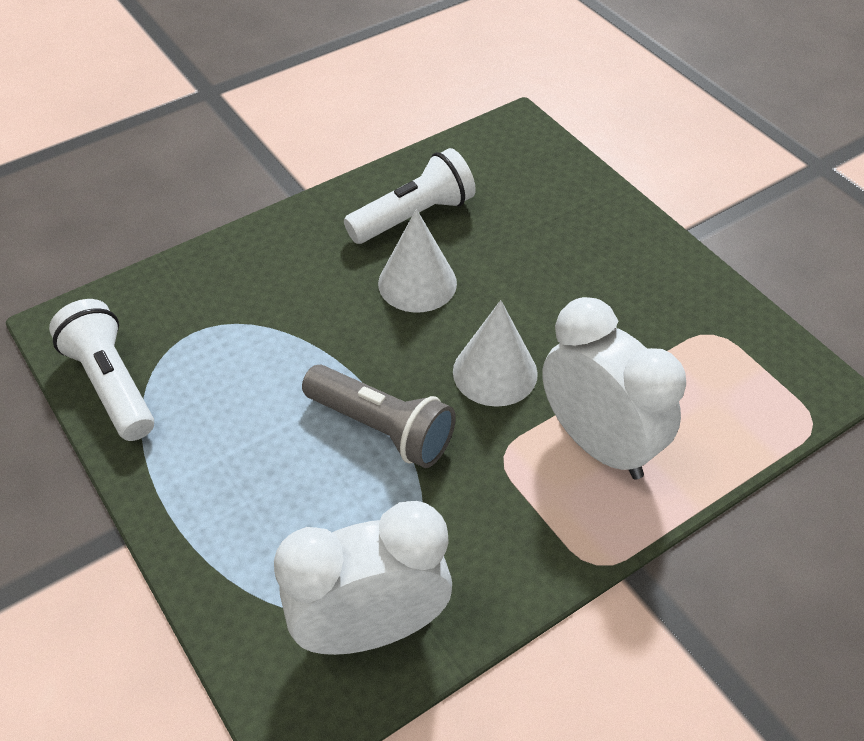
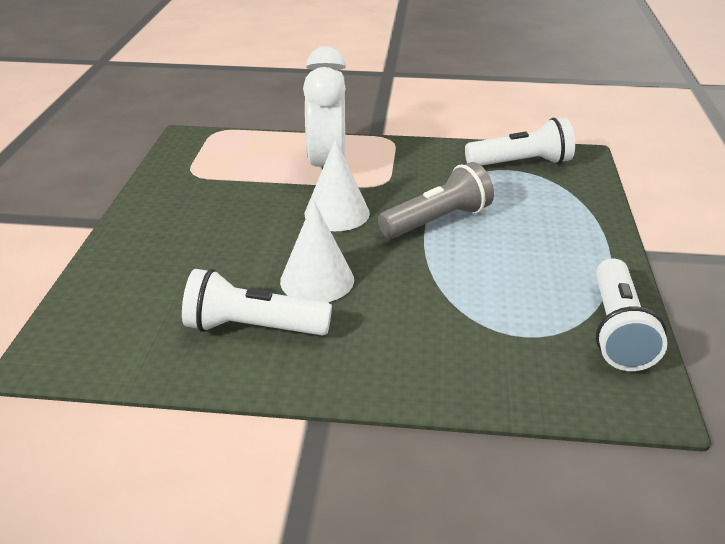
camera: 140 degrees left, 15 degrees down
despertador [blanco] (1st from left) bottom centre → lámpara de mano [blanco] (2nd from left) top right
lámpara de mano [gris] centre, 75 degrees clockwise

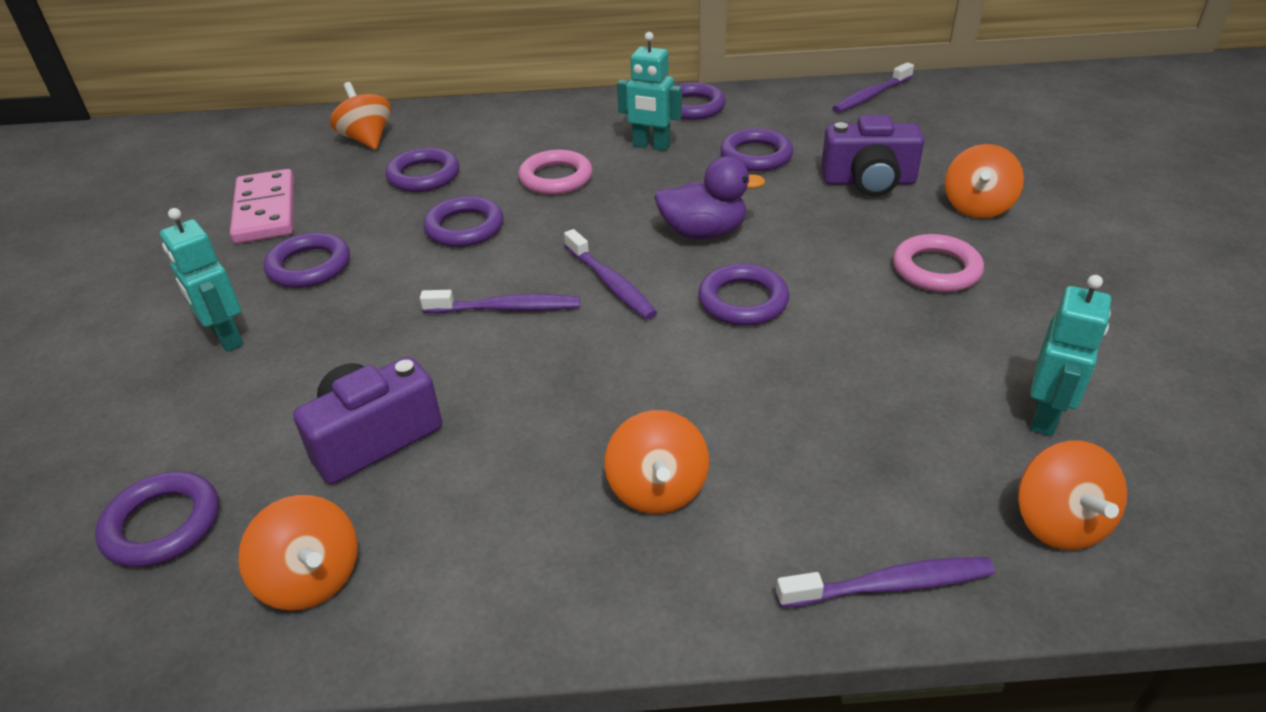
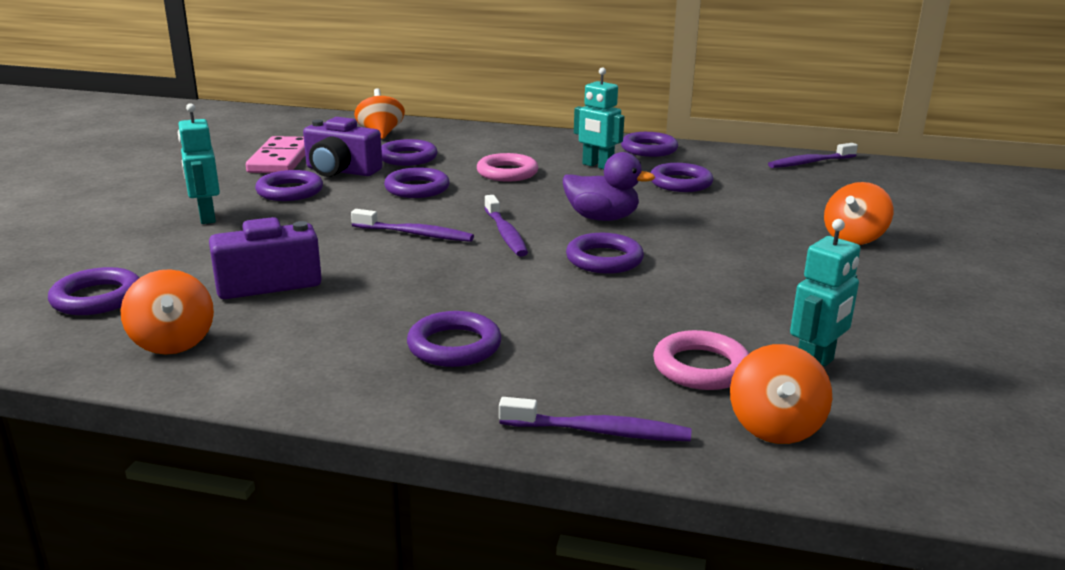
camera: 15 degrees right, 15 degrees down
peonza [naranja] (3rd from left) centre → anillo [morado] (5th from left) centre
cámara [morado] (2nd from left) top right → cámara [morado] (2nd from left) top left, move
anillo [rosa] (2nd from left) middle right → anillo [rosa] (2nd from left) centre, move

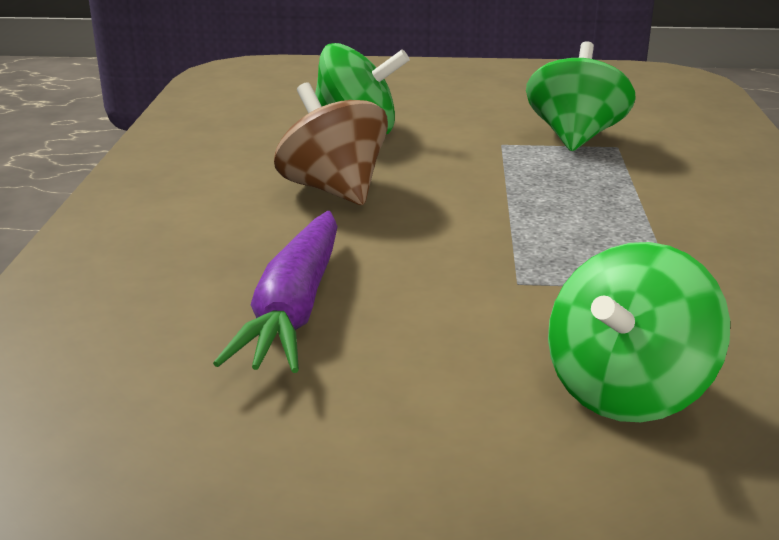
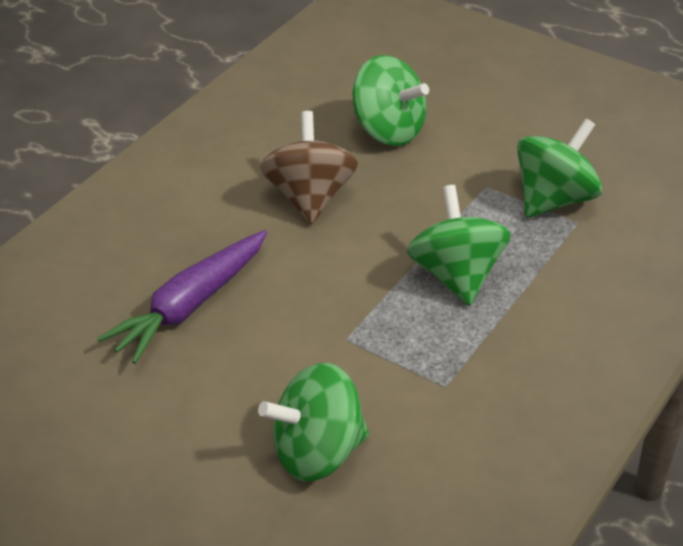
camera: 30 degrees right, 15 degrees up
- → peonza [verde] (3rd from left) middle right

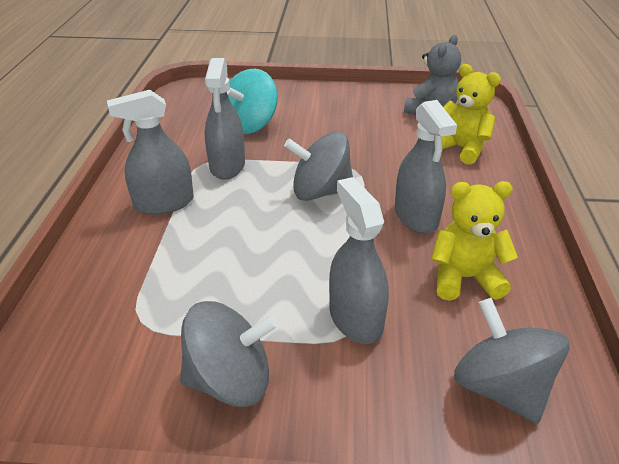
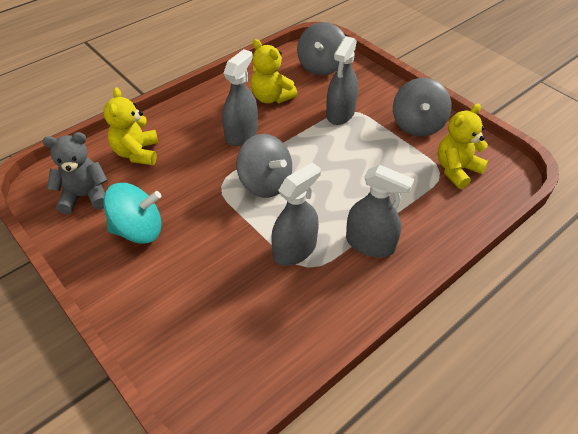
camera: 135 degrees left, 10 degrees up
peonza [gris] (1st from left in the first image) bottom centre → peonza [gris] (3rd from left) top right, 120 degrees counterclockwise
peonza [turquesa] top centre → peonza [turquesa] middle left, move
- → osito [amarillo] (3rd from left) middle right

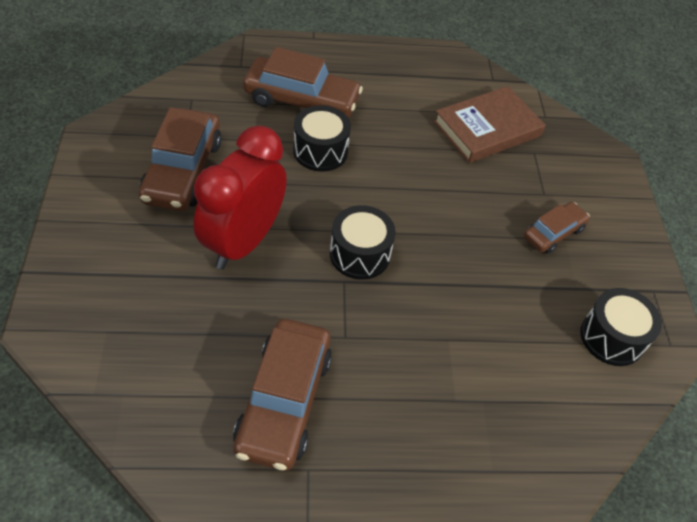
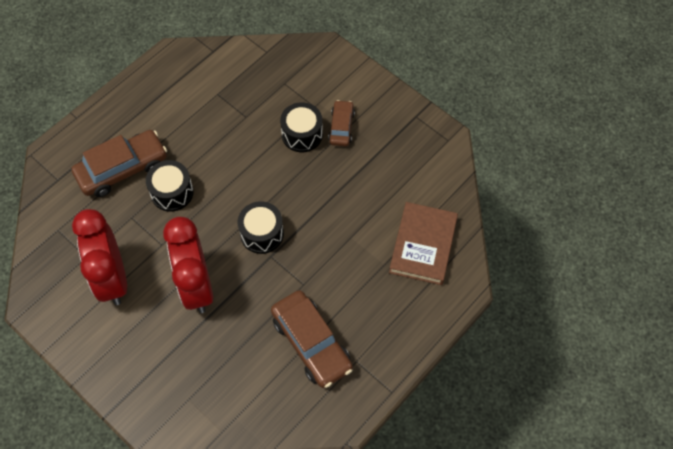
camera: 40 degrees left, 10 degrees up
coche [marrón] (1st from left) top left → despertador [rojo] (1st from left) middle left
libro [marrón] top right → libro [marrón] centre, move
tambor [negro] (3rd from left) middle right → tambor [negro] (3rd from left) top centre, move

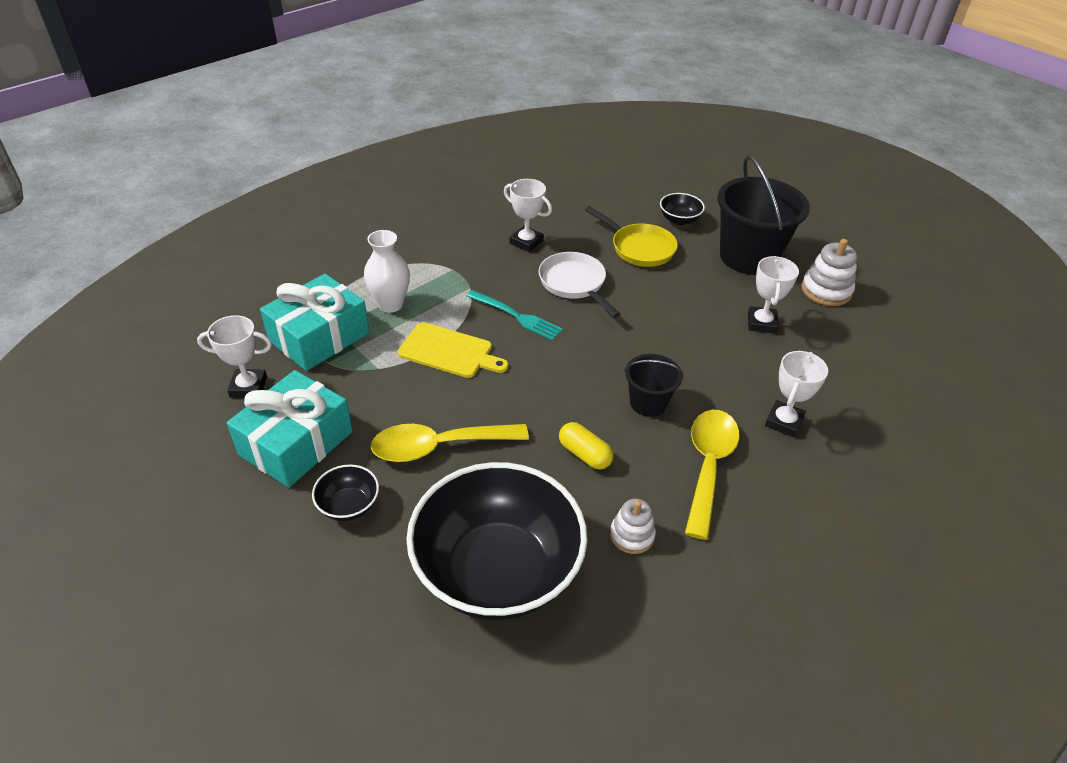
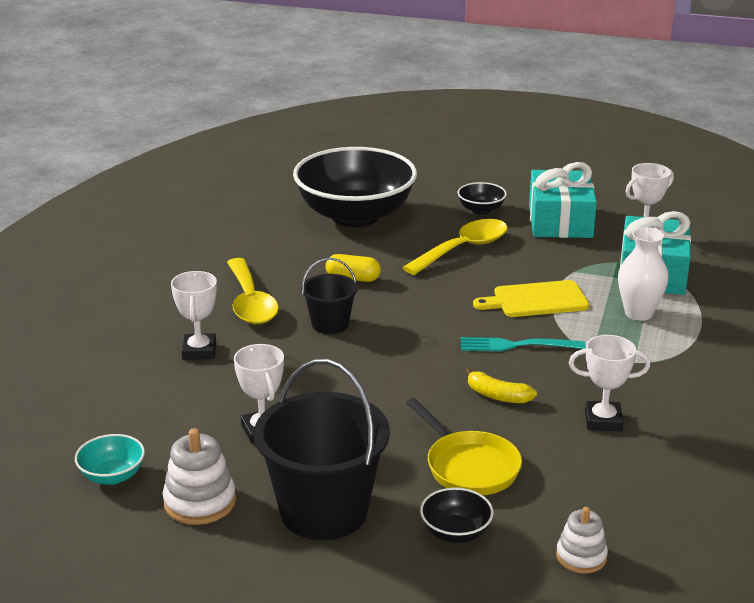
camera: 150 degrees right, 15 degrees down
sartén [blanco] centre → plátano [amarillo] centre
sartén [amarillo] top centre → sartén [amarillo] bottom centre, 135 degrees counterclockwise
juguete apilable [blanco] (1st from left in the first image) bottom centre → juguete apilable [blanco] (2nd from left) bottom right, move
- → cuenco [turquesa] bottom left

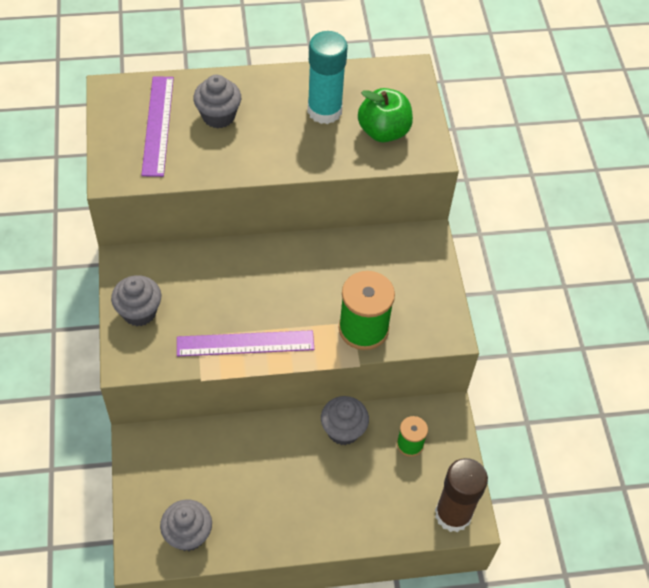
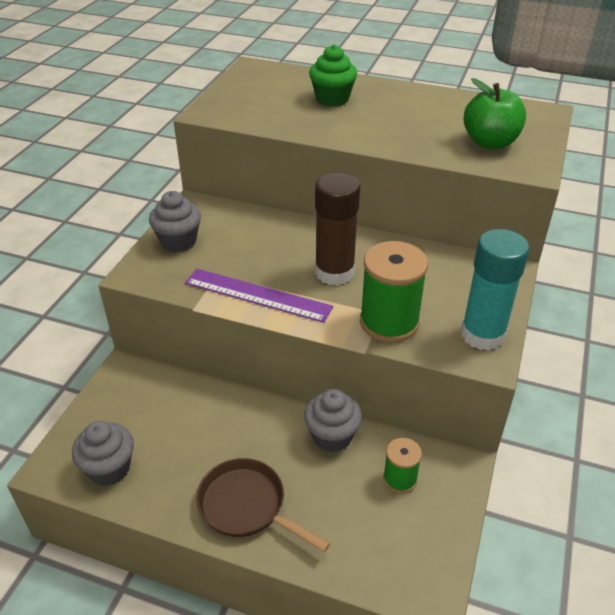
camera: 30 degrees right, 15 degrees down
regla [morado] (1st from left) top left → -
magdalena [gris] (3rd from left) top centre → magdalena [verde] top centre
barra de pegamento [turquesa] top centre → barra de pegamento [turquesa] middle right, move
barra de pegamento [marrón] bottom right → barra de pegamento [marrón] centre, move
- → sartén [marrón] bottom centre

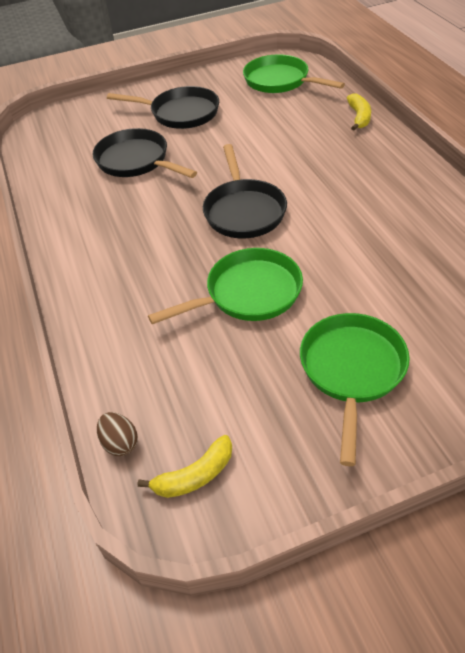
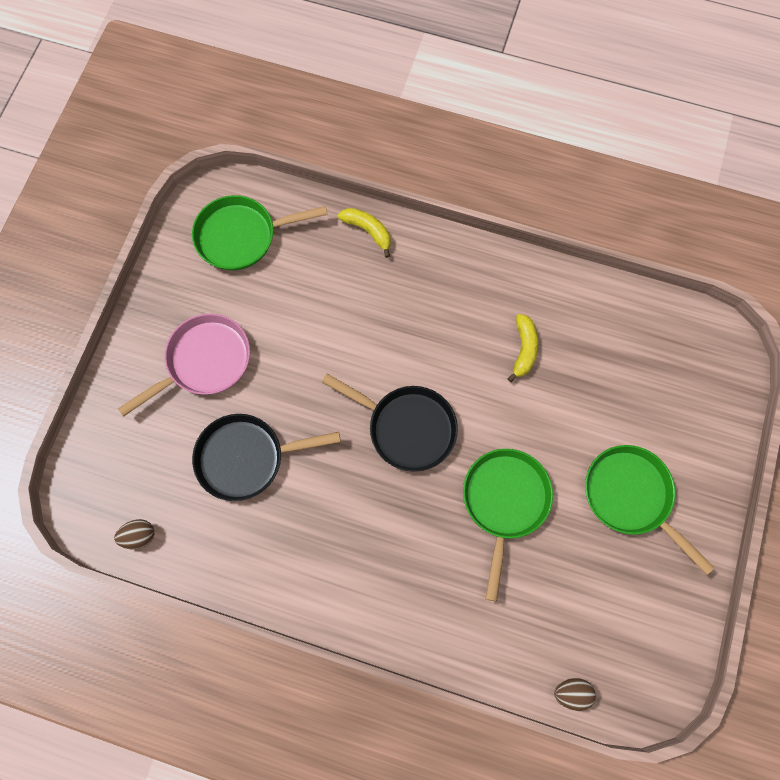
camera: 55 degrees left, 25 degrees up
sartén [negro] (2nd from left) top centre → sartén [rosa] middle left
plátano [amarillo] (1st from left in the first image) bottom centre → plátano [amarillo] (2nd from left) middle right, move
- → huevo [marrón] (1st from left) bottom left

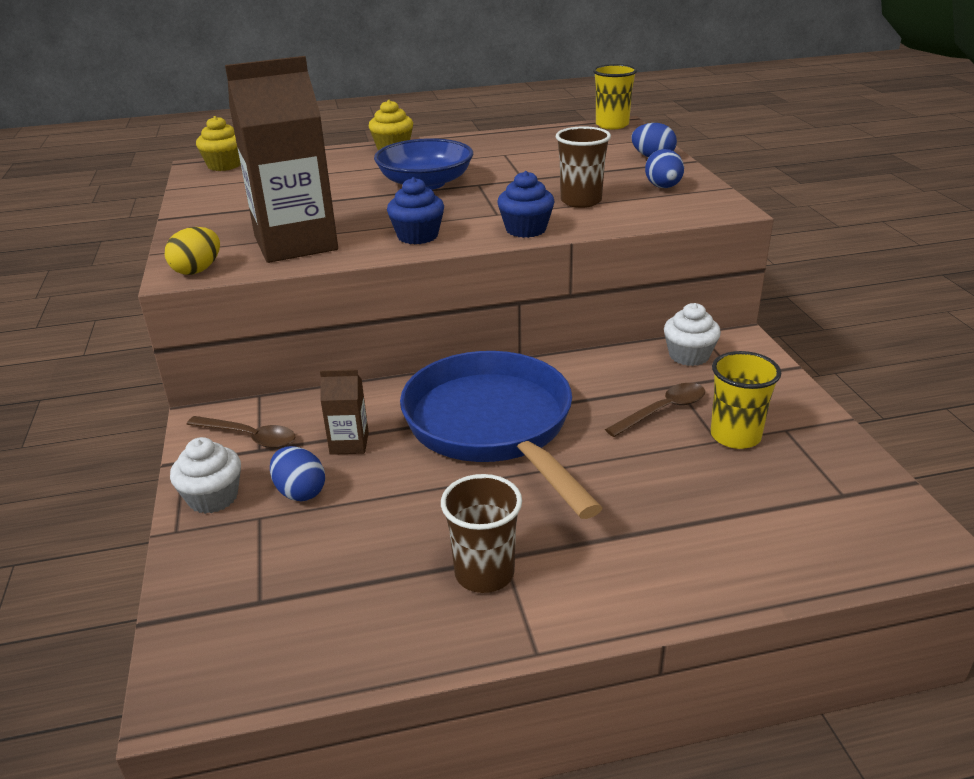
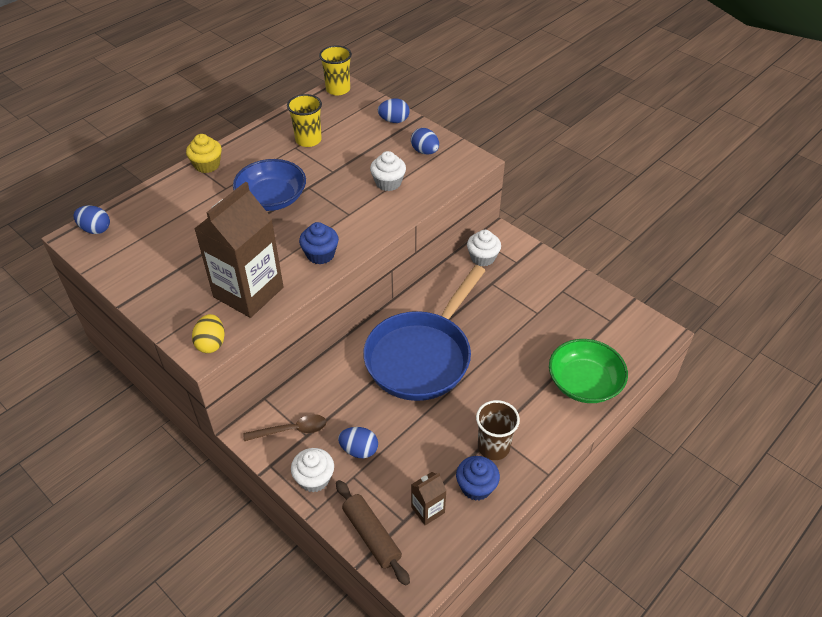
camera: 35 degrees left, 15 degrees up
magdalena [amarillo] (1st from left) top left → huevo [azul] (1st from left) middle left
cartón de leche [marrón] (2nd from left) centre → cartón de leche [marrón] (2nd from left) bottom centre, move
sartén [azul] centre, 90 degrees counterclockwise
magdalena [azul] (2nd from left) top centre → magdalena [azul] (2nd from left) bottom centre, move
vaso [marrón] (2nd from left) top centre → magdalena [blanco] (2nd from left) top centre
cuchara [marrón] (2nd from left) middle right → -
vaso [amarillo] (2nd from left in the first image) middle right → vaso [amarillo] (1st from left) top centre, move
- → rodillo [marrón] bottom centre
- → cuenco [verde] middle right

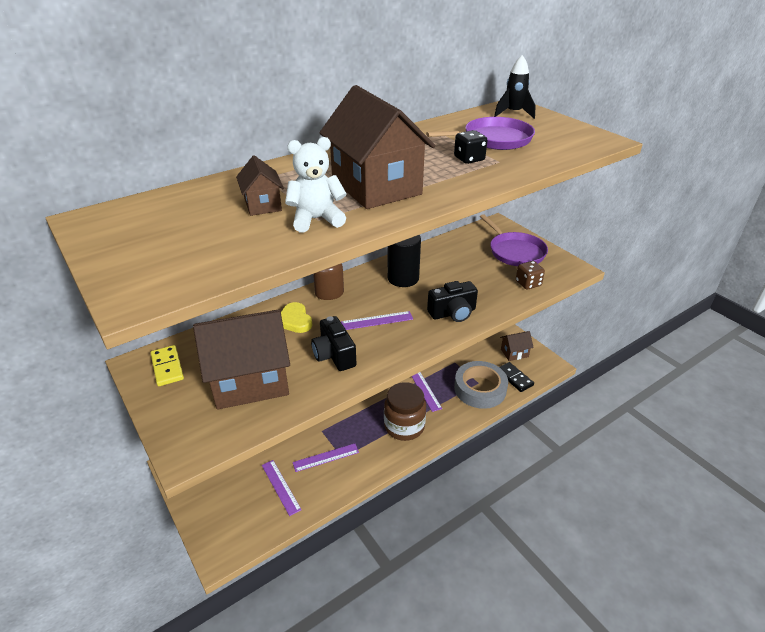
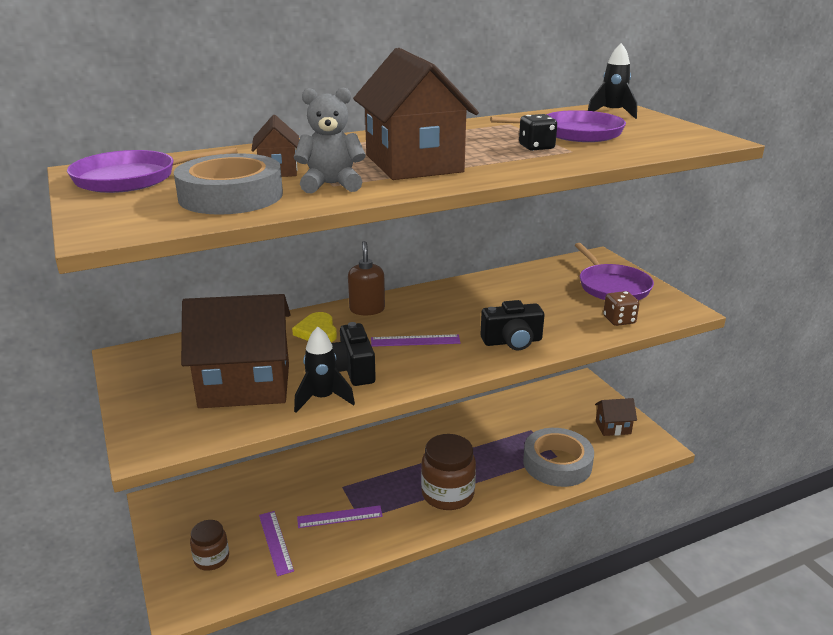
camera: 10 degrees right, 10 degrees down
ficha de dominó [amarillo] middle left → -
osito [blanco] top centre → osito [gris] top centre
cilindro [negro] centre → -
regla [morado] (4th from left) centre → -
ficha de dominó [negro] middle right → -
- → sartén [morado] (1st from left) top left
- → cinta adhesiva [gris] (1st from left) top left
- → tarro [marrón] (1st from left) bottom left
- → cohete [negro] (1st from left) centre

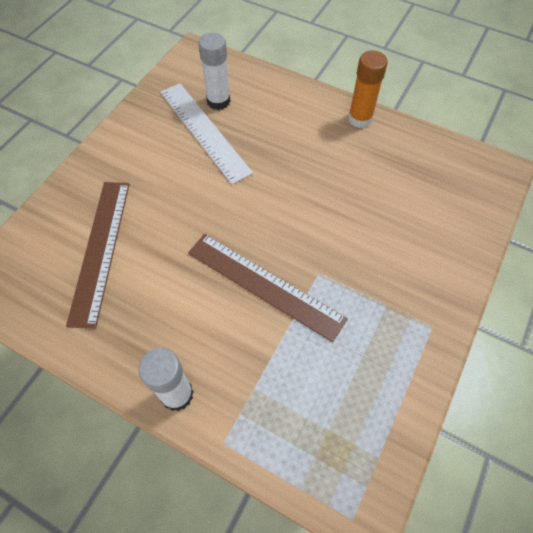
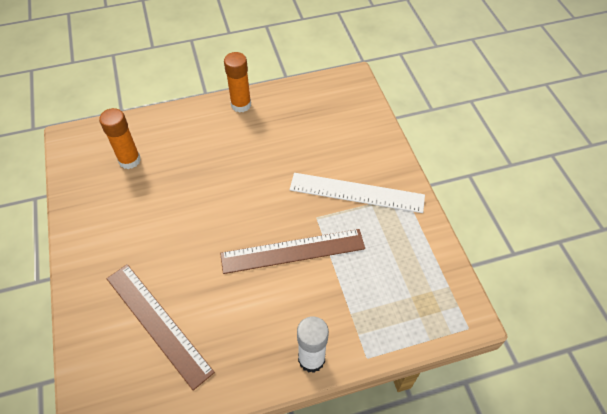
camera: 45 degrees left, 5 degrees down
regla [blanco] top centre → regla [blanco] centre, move
barra de pegamento [blanco] (2nd from left) top centre → barra de pegamento [naranja] (1st from left) middle left

